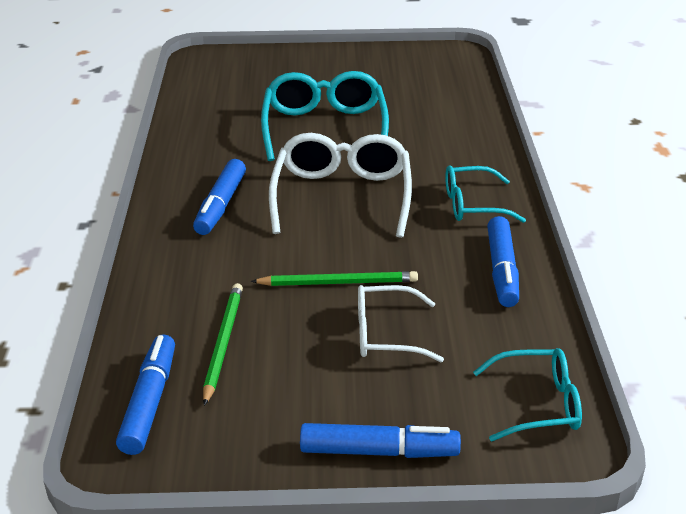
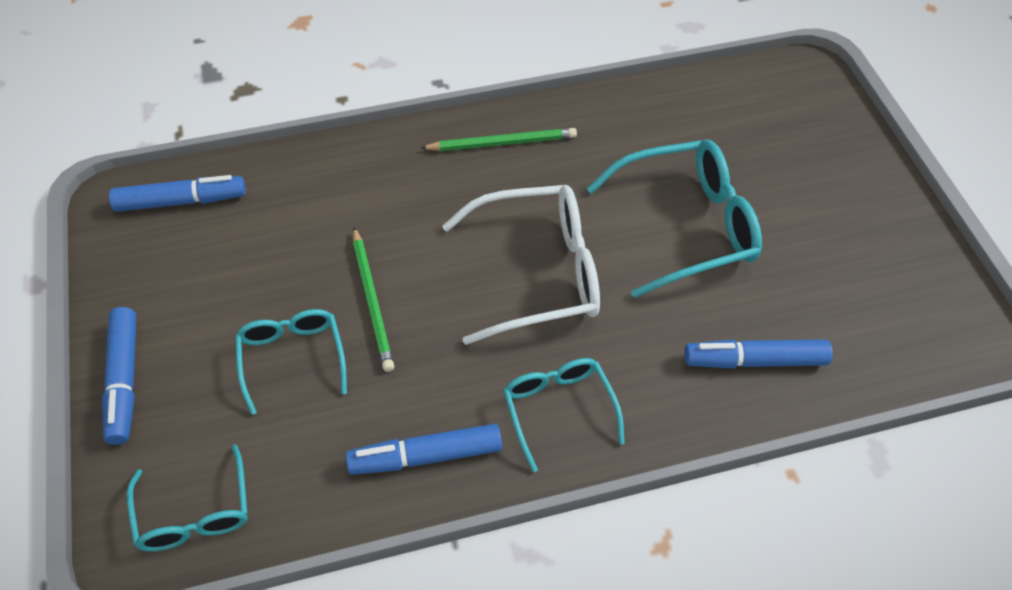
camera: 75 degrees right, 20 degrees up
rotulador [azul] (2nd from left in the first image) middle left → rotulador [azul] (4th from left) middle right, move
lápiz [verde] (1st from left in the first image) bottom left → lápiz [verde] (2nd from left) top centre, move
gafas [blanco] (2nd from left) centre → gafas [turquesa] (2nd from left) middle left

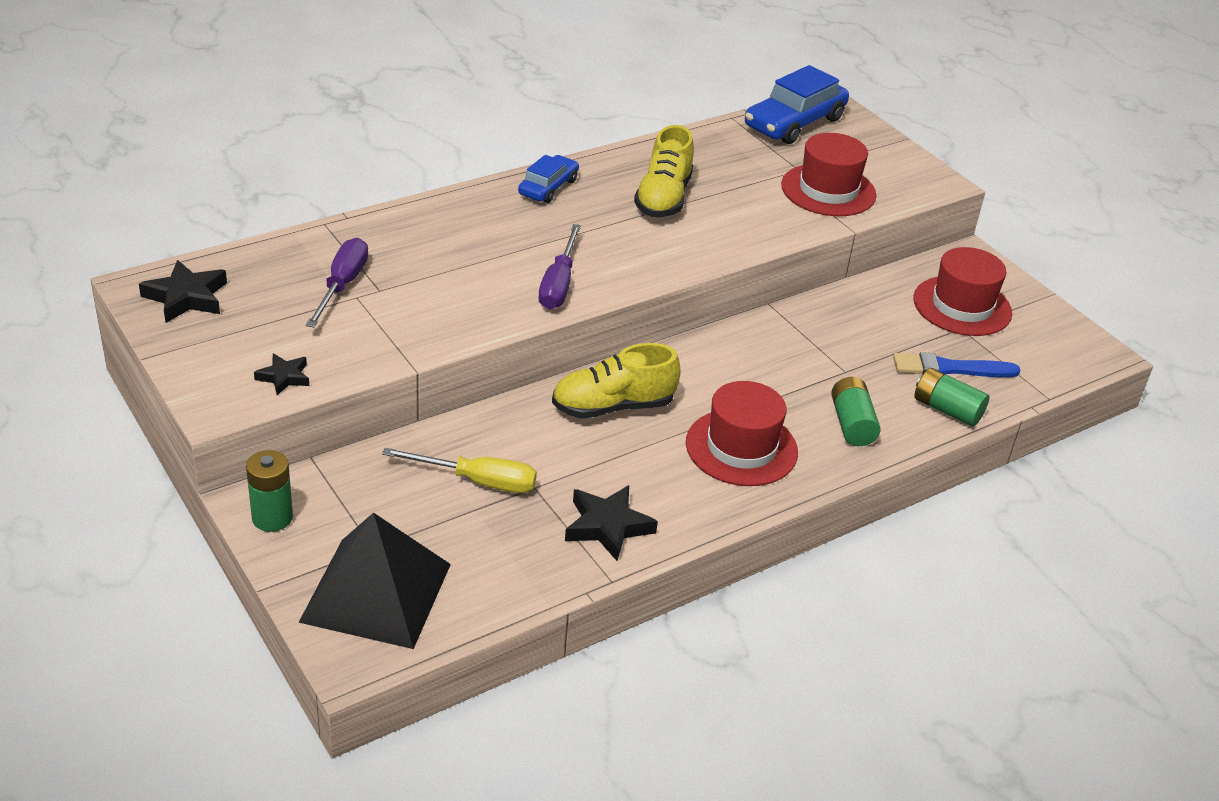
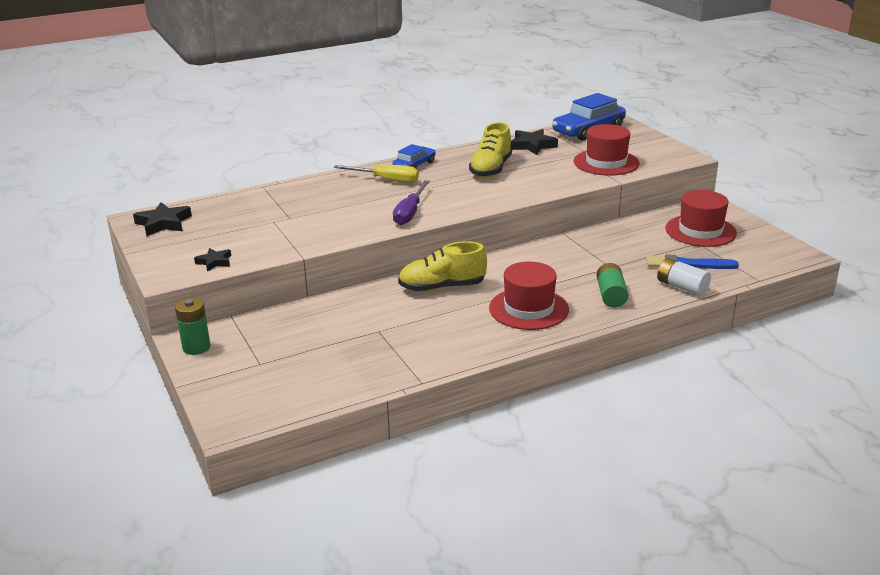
camera: 10 degrees right, 10 degrees down
pirámide [negro] bottom left → -
destornillador [morado] (1st from left) middle left → -
destornillador [amarillo] centre → destornillador [amarillo] top centre, move
estrella [negro] (3rd from left) centre → estrella [negro] (3rd from left) top centre, move
pila [verde] (3rd from left) middle right → pila [blanco] middle right

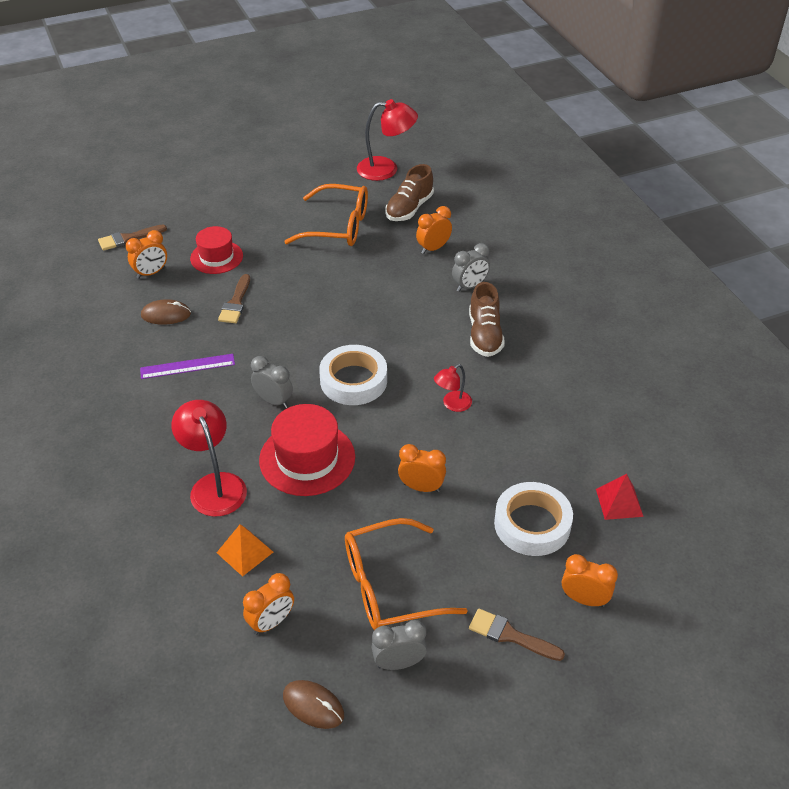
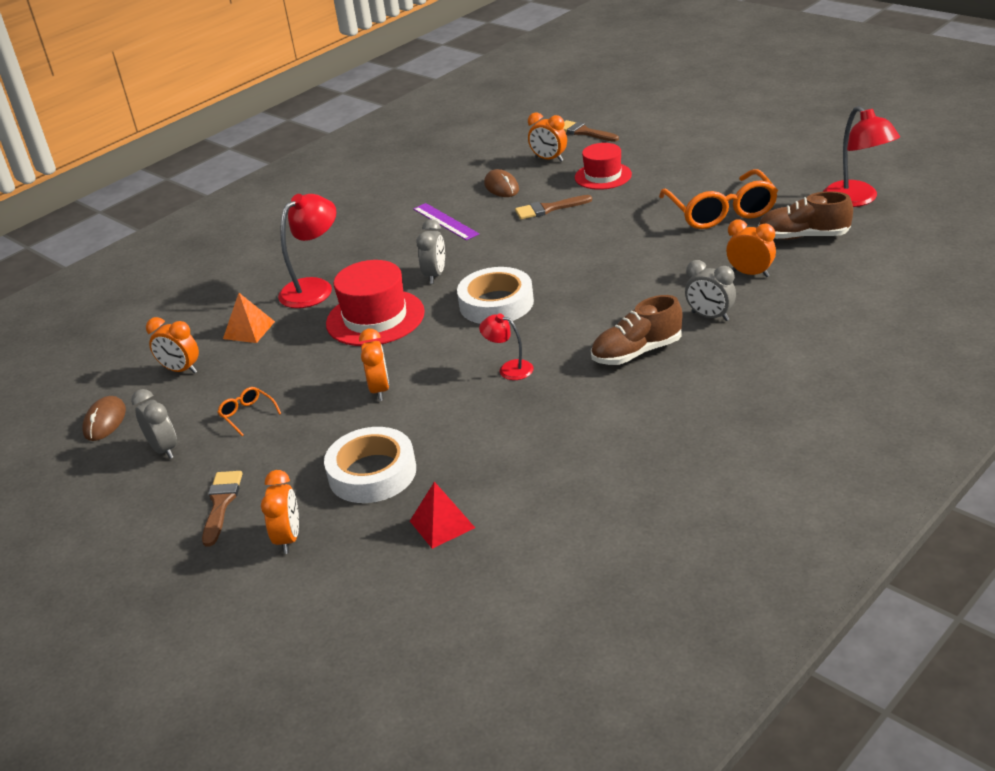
camera: 70 degrees right, 10 degrees down
gafas [naranja] (2nd from left in the first image) bottom centre → gafas [naranja] (1st from left) middle left, x0.43

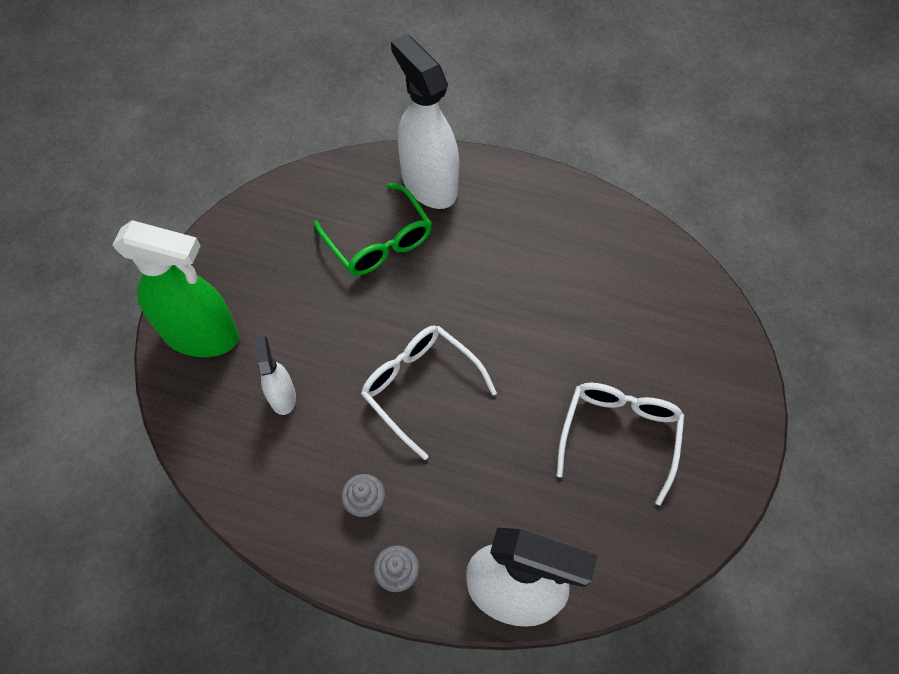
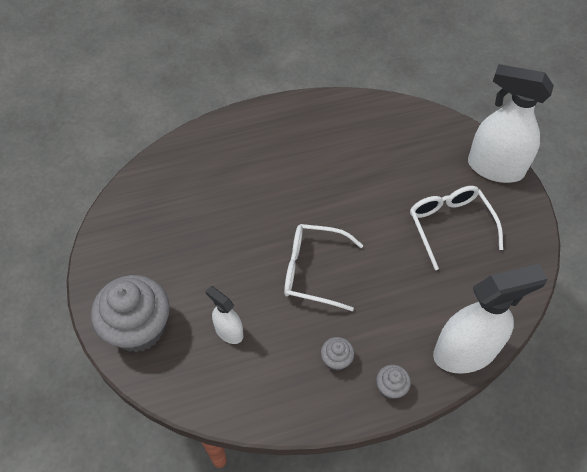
camera: 35 degrees left, 5 degrees down
pulverizador [verde] middle left → magdalena [gris] (1st from left) middle left
gafas [verde] centre → -
pulverizador [blanco] (2nd from left in the first image) top centre → pulverizador [blanco] (3rd from left) top right, move

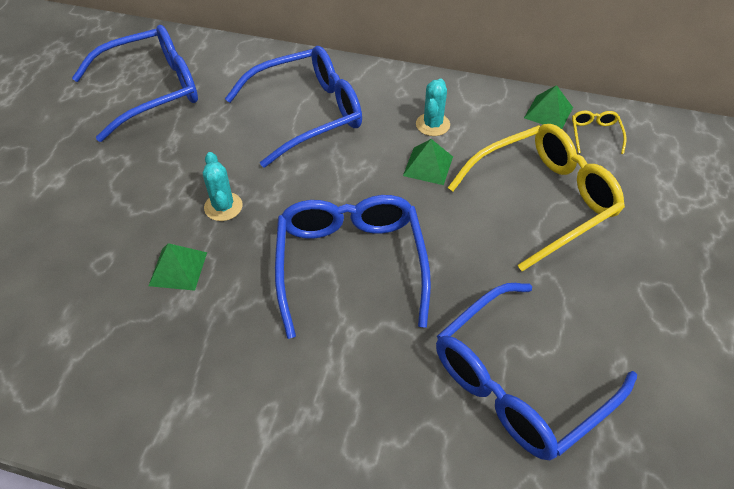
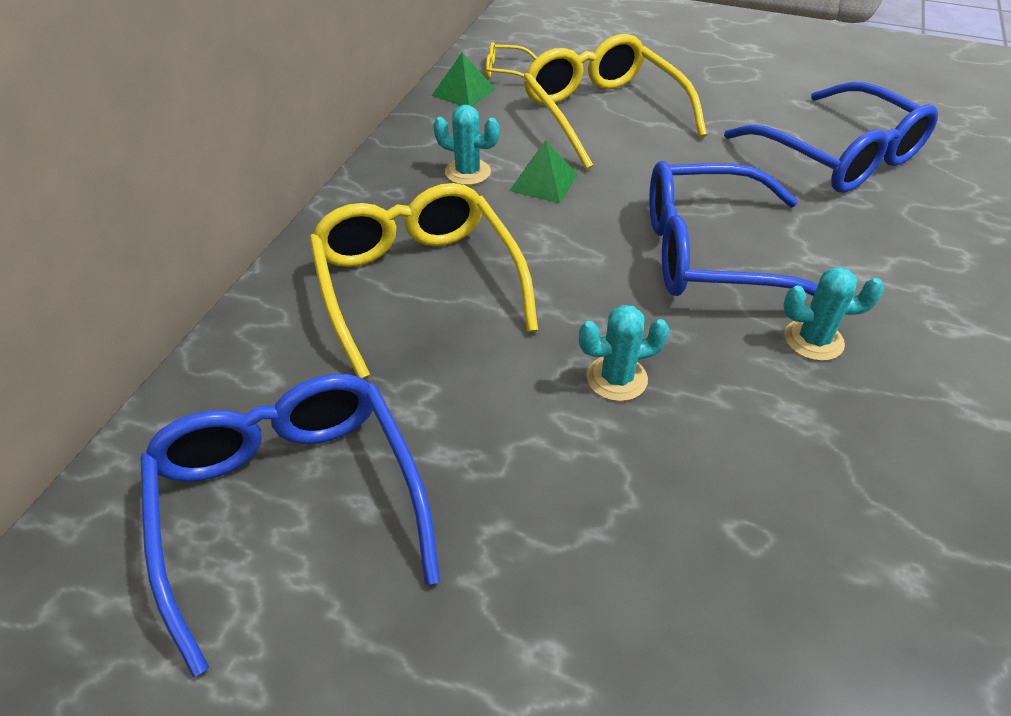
camera: 85 degrees left, 5 degrees down
pirámide [verde] (1st from left) middle left → -
gafas [azul] (2nd from left) top centre → gafas [amarillo] (1st from left) centre
- → cactus [turquesa] (3rd from left) middle right

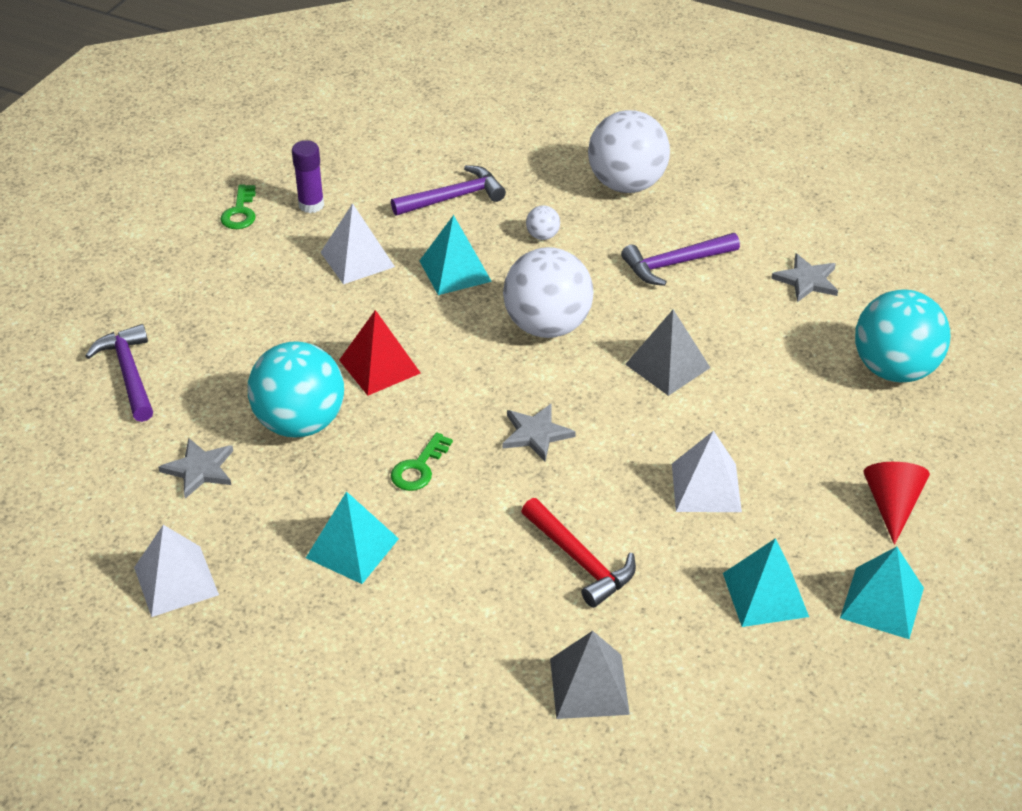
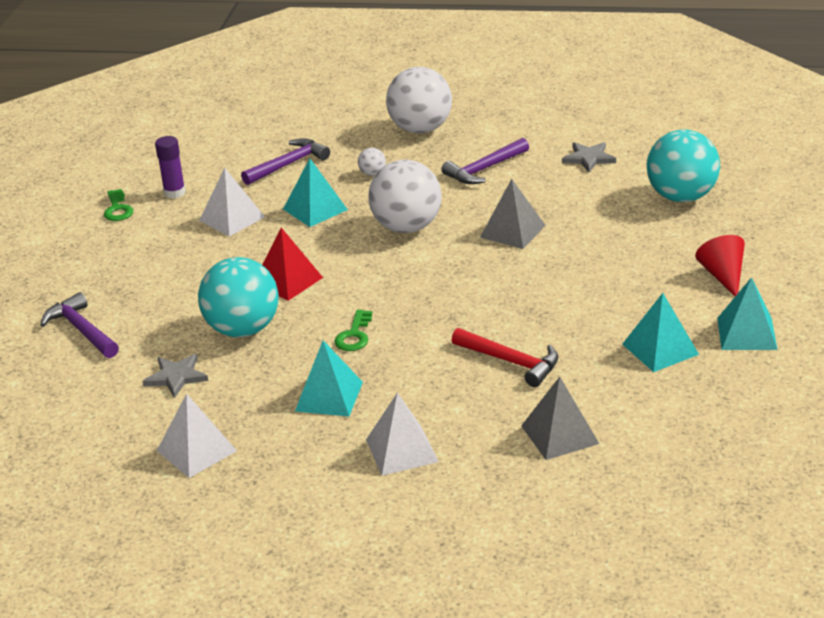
camera: 15 degrees left, 10 degrees down
estrella [gris] (2nd from left) centre → -
pirámide [blanco] (3rd from left) middle right → pirámide [blanco] (3rd from left) bottom centre, move

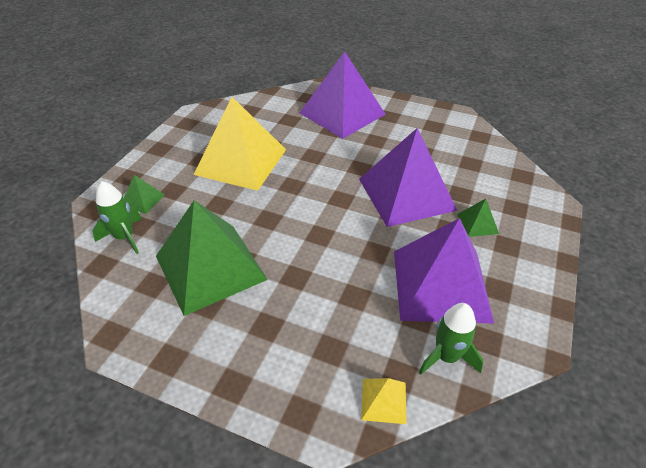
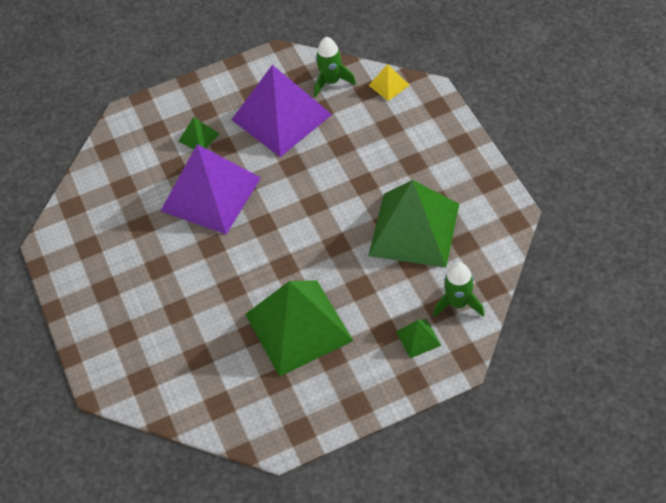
camera: 130 degrees left, 10 degrees up
pirámide [amarillo] (1st from left) top centre → pirámide [verde] (2nd from left) centre
pirámide [morado] (1st from left) top centre → -

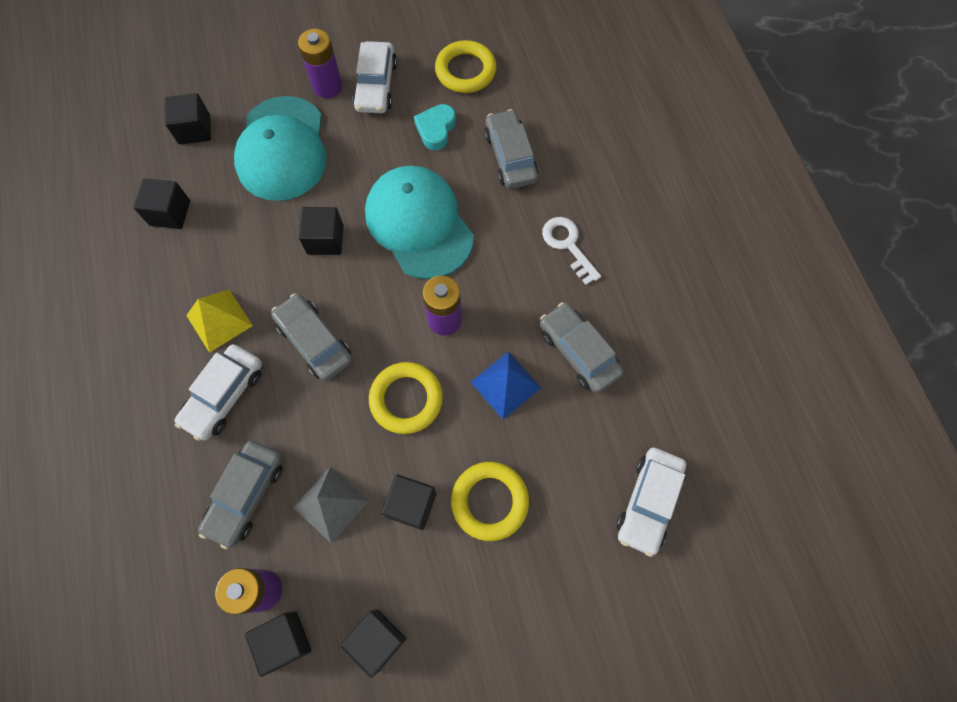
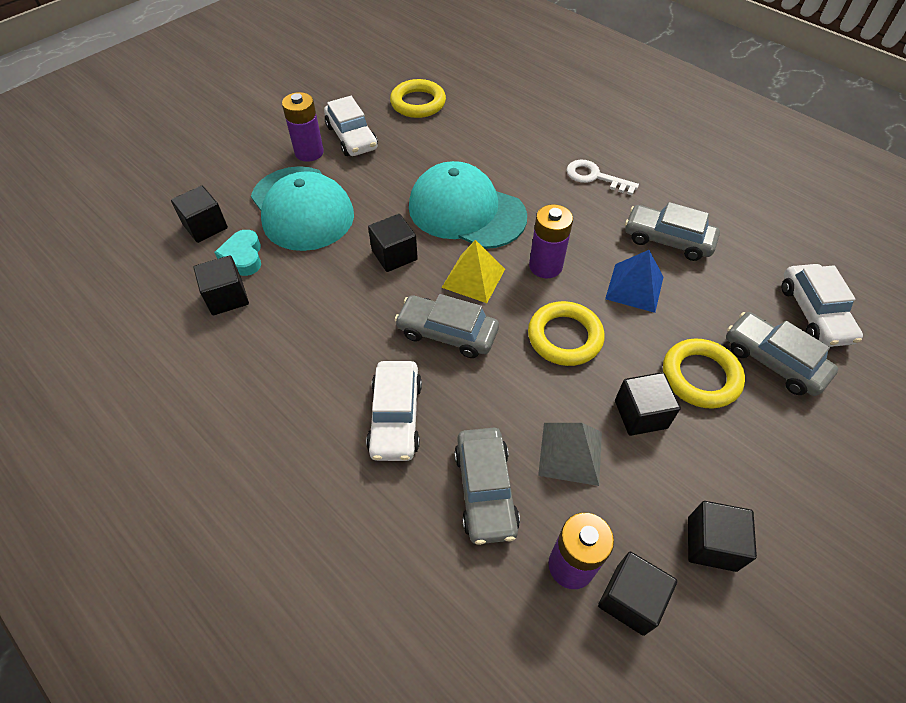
camera: 30 degrees left, 15 degrees down
pirámide [amarillo] middle left → pirámide [amarillo] centre, move
corazón [turquesa] top centre → corazón [turquesa] middle left, move
coche [gris] (3rd from left in the first image) top centre → coche [gris] (4th from left) middle right, move

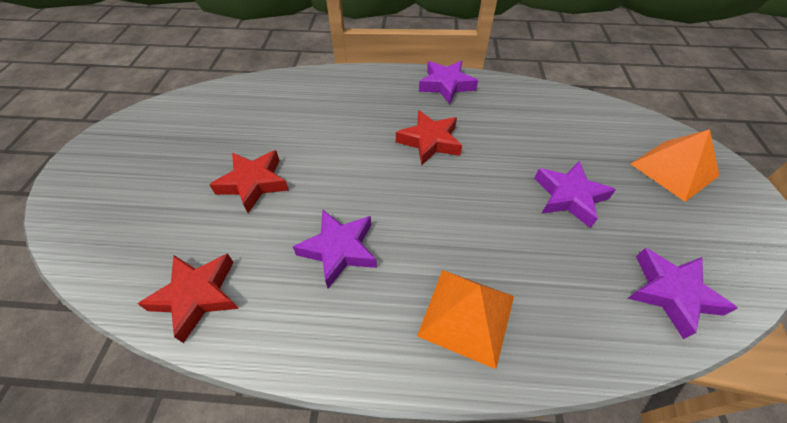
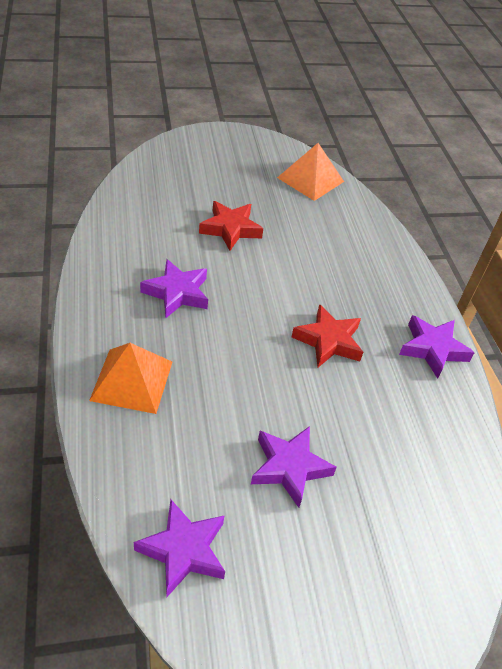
camera: 70 degrees right, 5 degrees down
estrella [rojo] (1st from left) bottom left → -
pirámide [naranja] (2nd from left) middle right → pirámide [naranja] (2nd from left) top centre, move

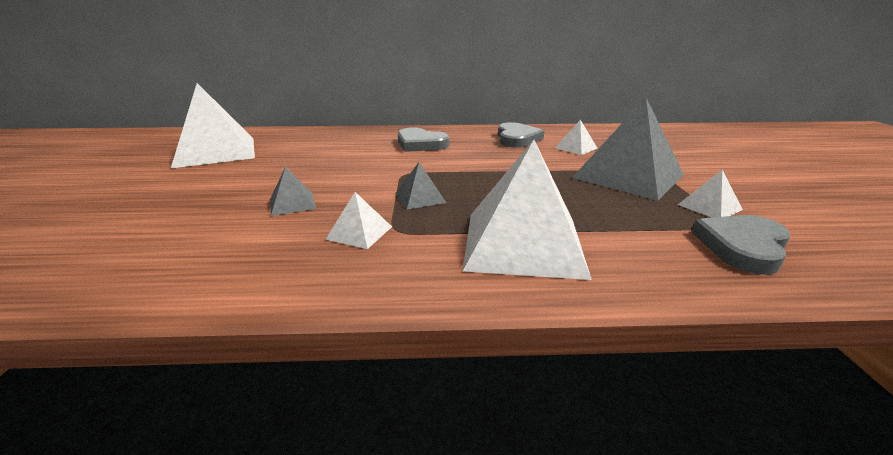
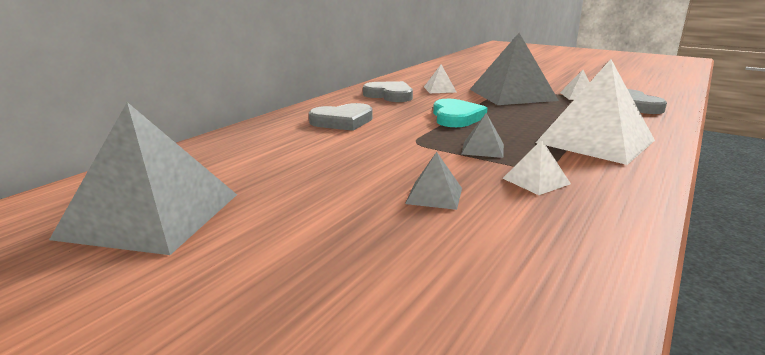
camera: 55 degrees left, 5 degrees down
pirámide [blanco] (1st from left) top left → pirámide [gris] (1st from left) middle left
- → corazón [turquesa] top centre

